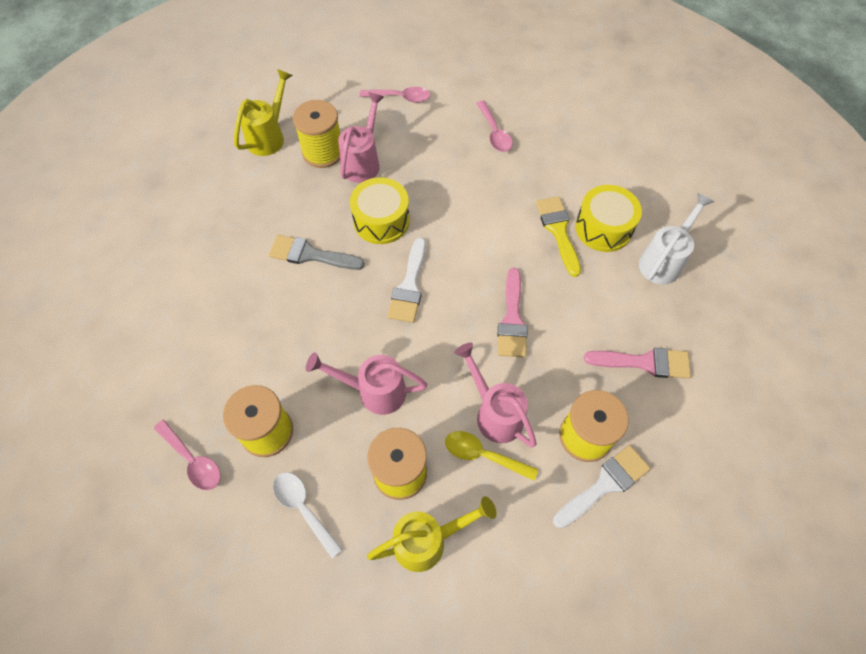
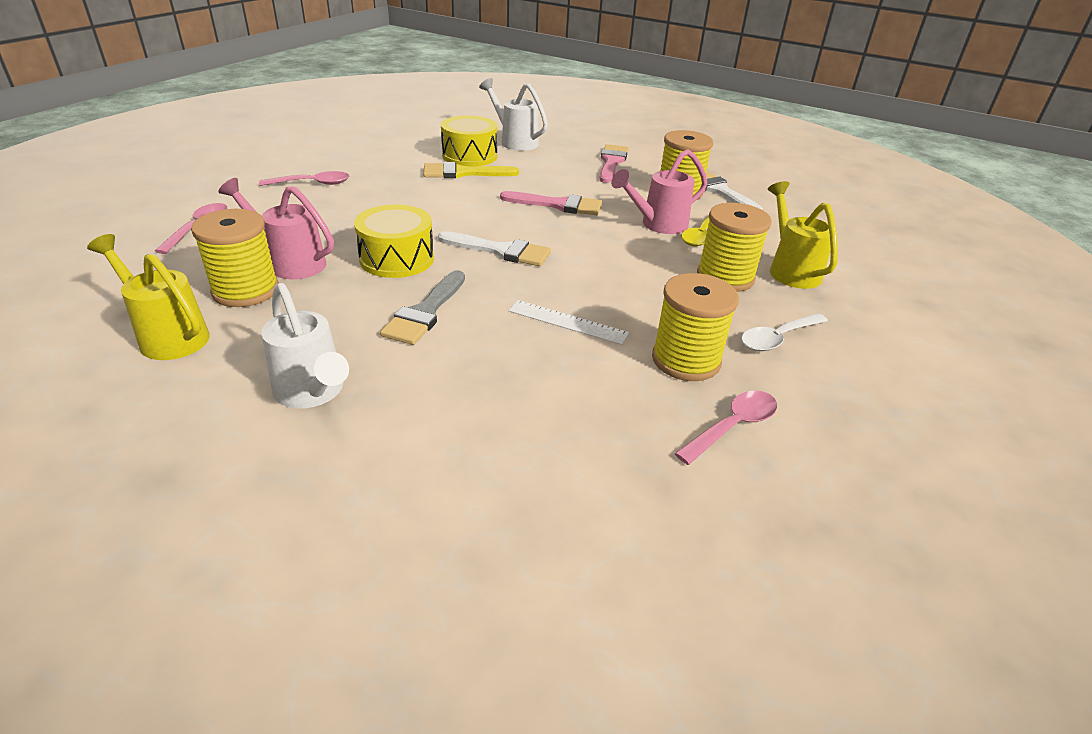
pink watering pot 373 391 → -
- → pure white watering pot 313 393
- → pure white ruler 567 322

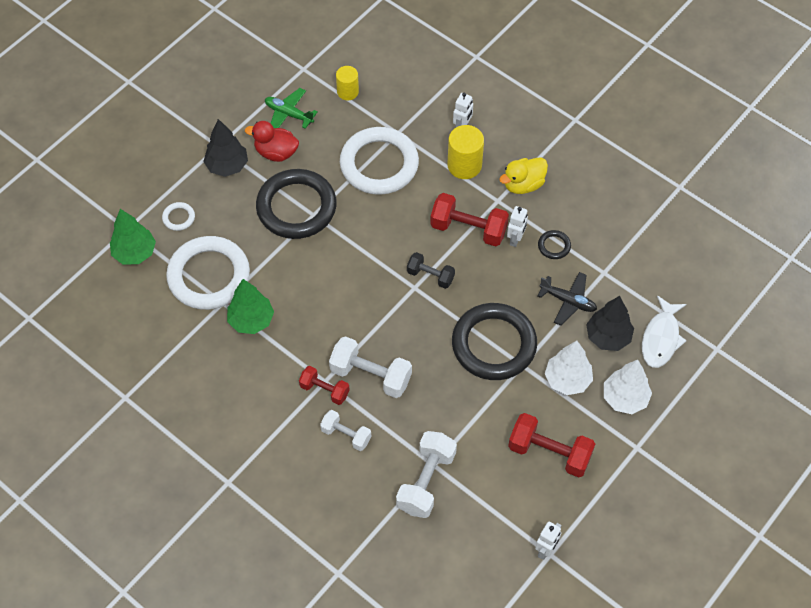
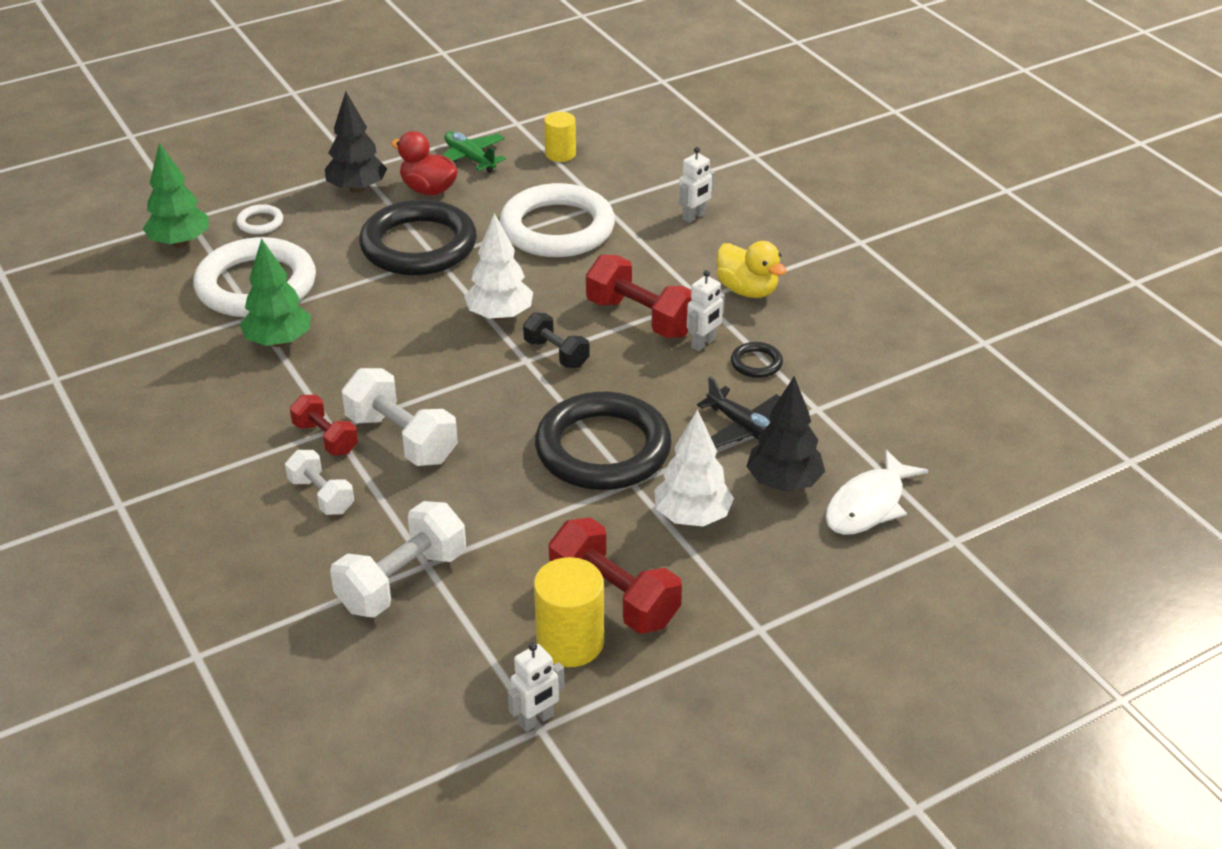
yellow cylinder 464 165 → yellow cylinder 570 642, moved
yellow rubber duck 523 184 → yellow rubber duck 747 290, 120 degrees counterclockwise
pure white tree 624 398 → pure white tree 499 315, moved

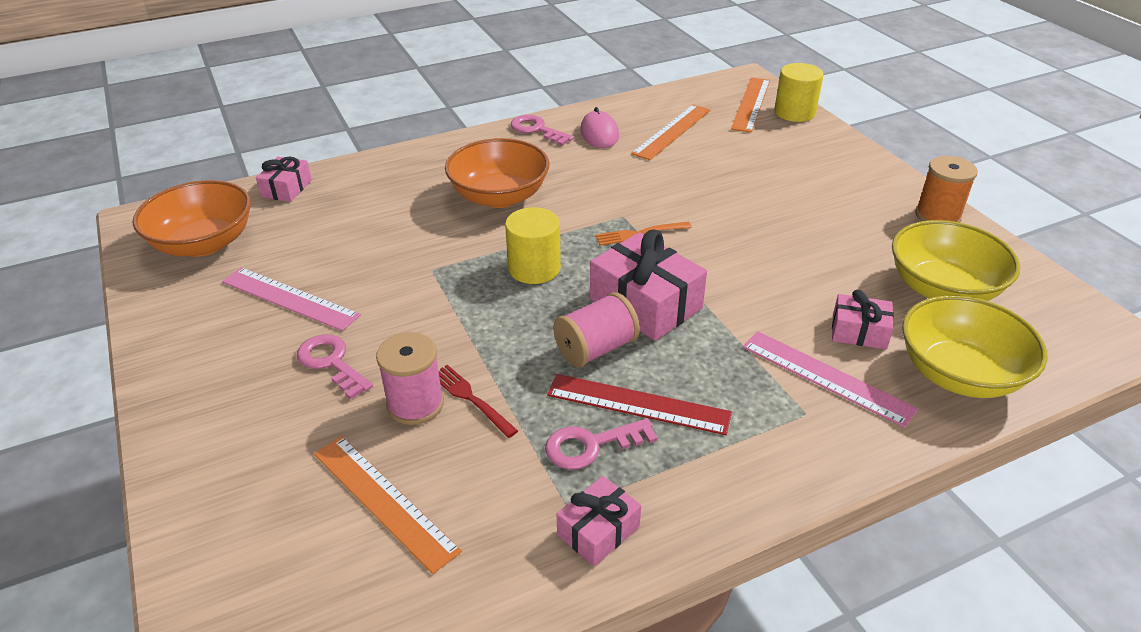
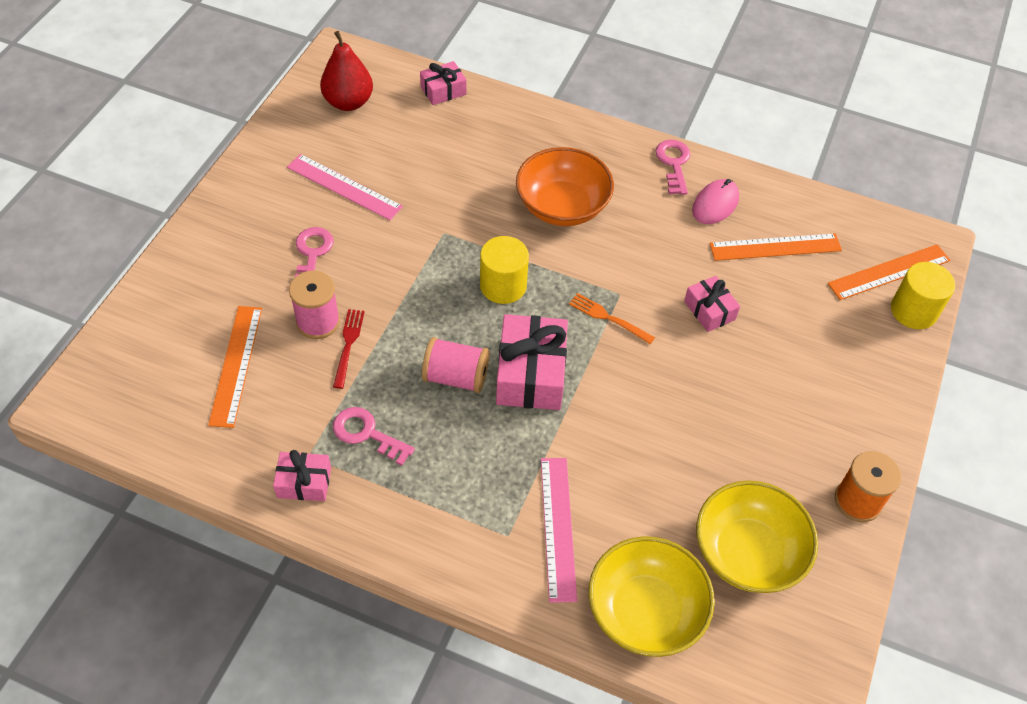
orange-coloured serving bowl 204 243 → scarlet pear 348 102
pink ruler 289 298 → pink ruler 344 187, 45 degrees counterclockwise
pink wrapped gift 859 332 → pink wrapped gift 709 310, moved
scarlet ruler 638 404 → -

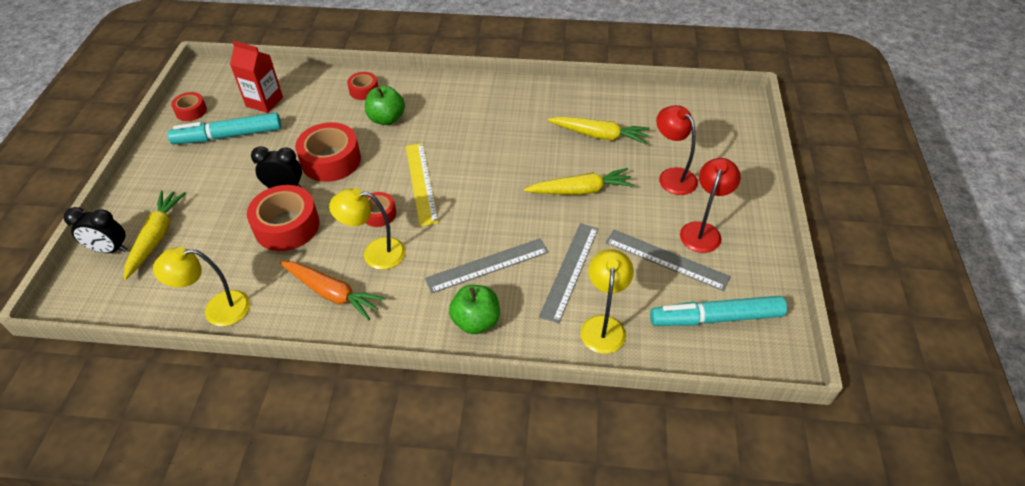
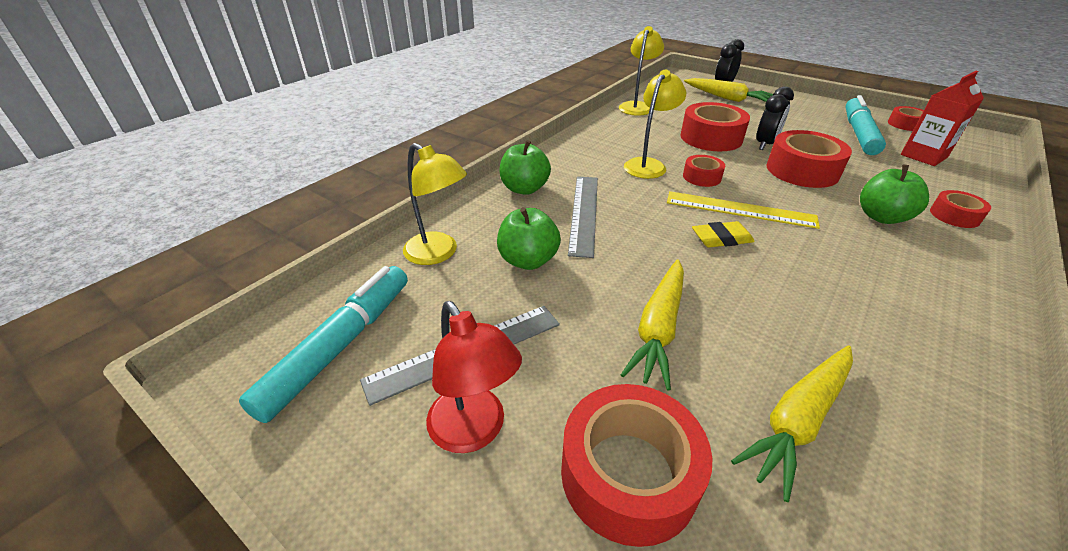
scarlet lamp 672 176 → scarlet tape 628 473
grey ruler 569 271 → green apple 528 260
orange-coloured carrot 332 293 → -
- → yellow pencil eraser 721 238

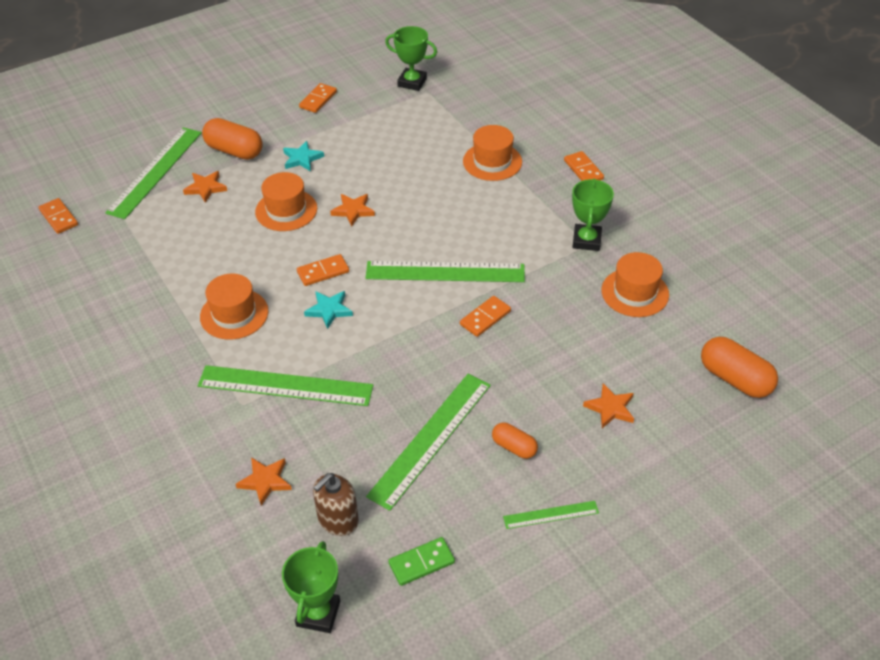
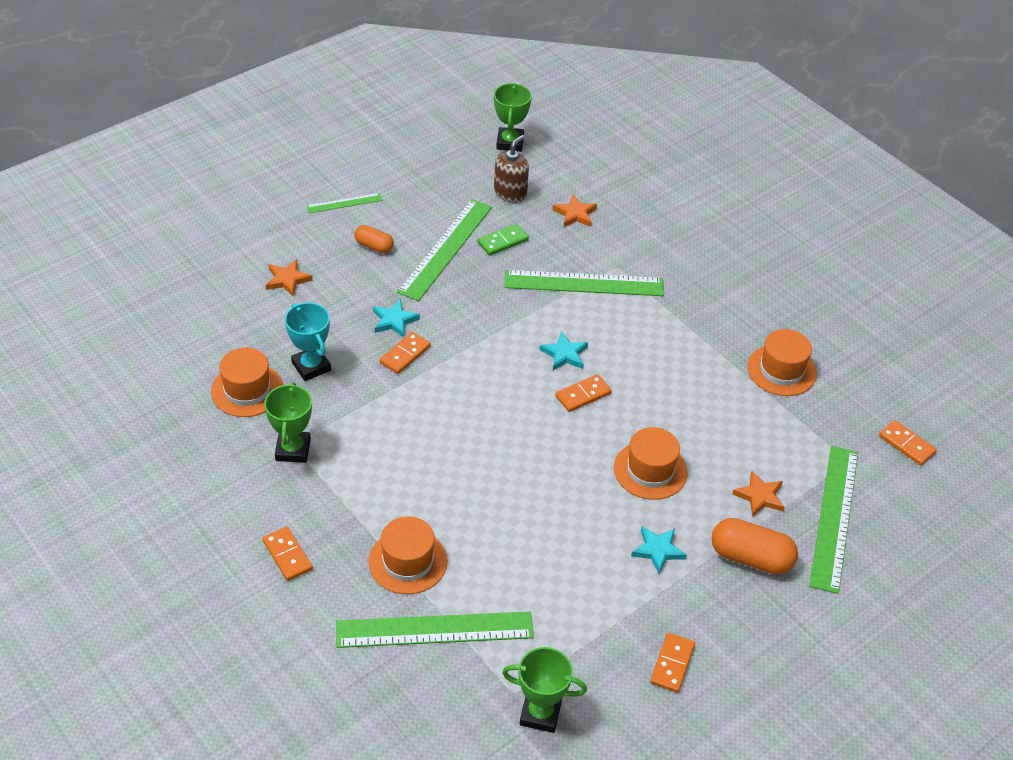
orange-coloured five-pointed star 353 211 → -
green ruler 445 272 → green ruler 434 630, moved
orange-coloured hat 234 314 → orange-coloured hat 781 370, moved
orange-coloured pill shape 735 379 → -
green domino 421 563 → green domino 503 241, moved
- → teal five-pointed star 394 320
- → teal trophy 311 366

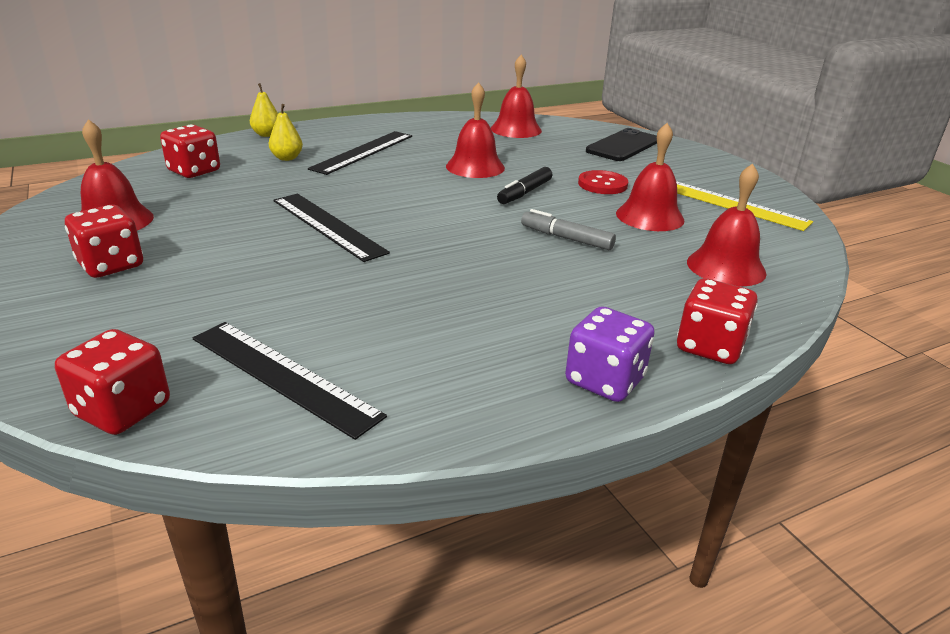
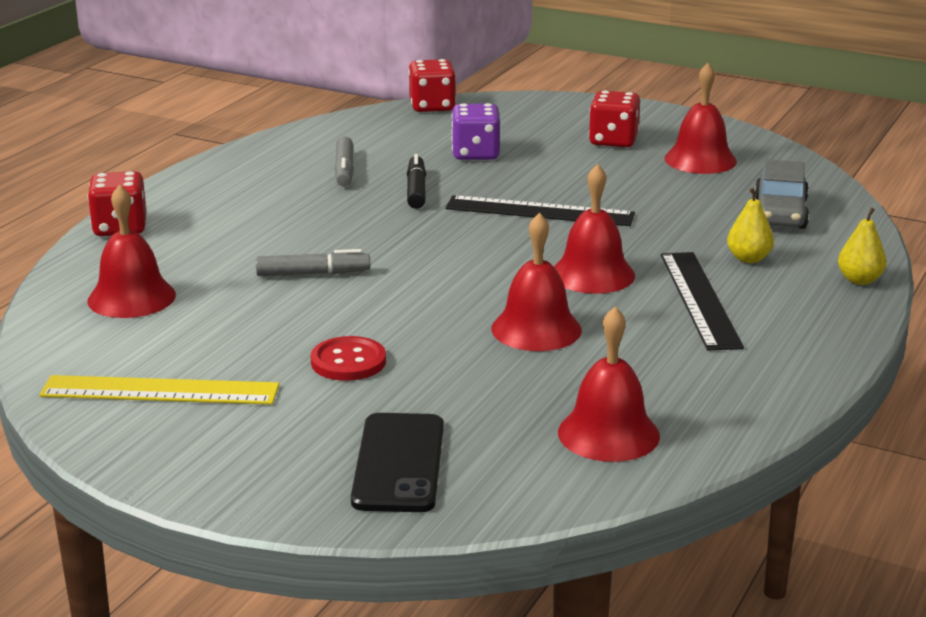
scarlet hand bell 650 216 → scarlet hand bell 592 274, moved
scarlet dice 194 171 → grey car 780 213
ebony marker 525 193 → ebony marker 416 190, moved
purple dice 604 380 → purple dice 475 154, moved
ebony ruler 283 376 → -
- → grey marker 344 170

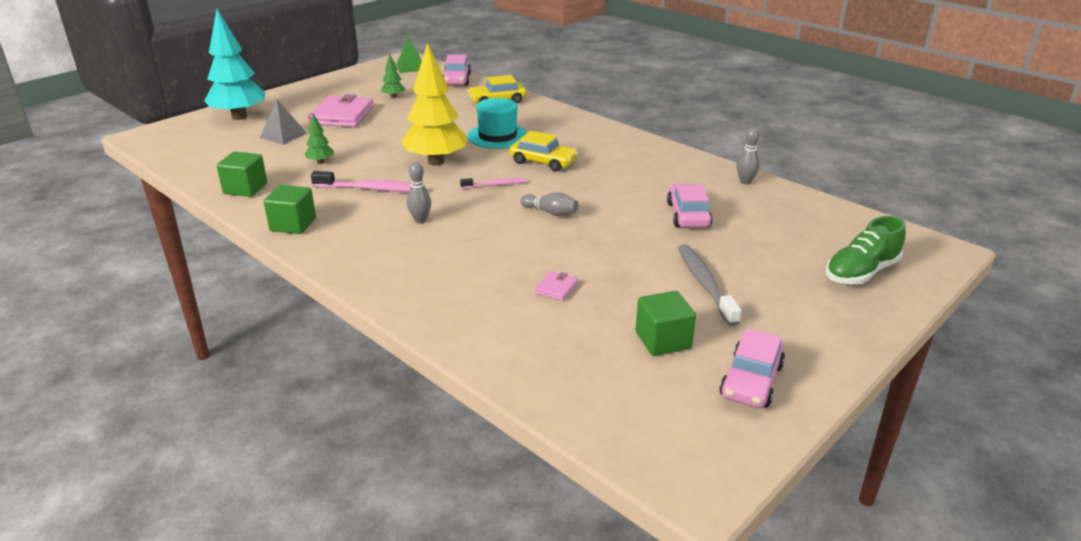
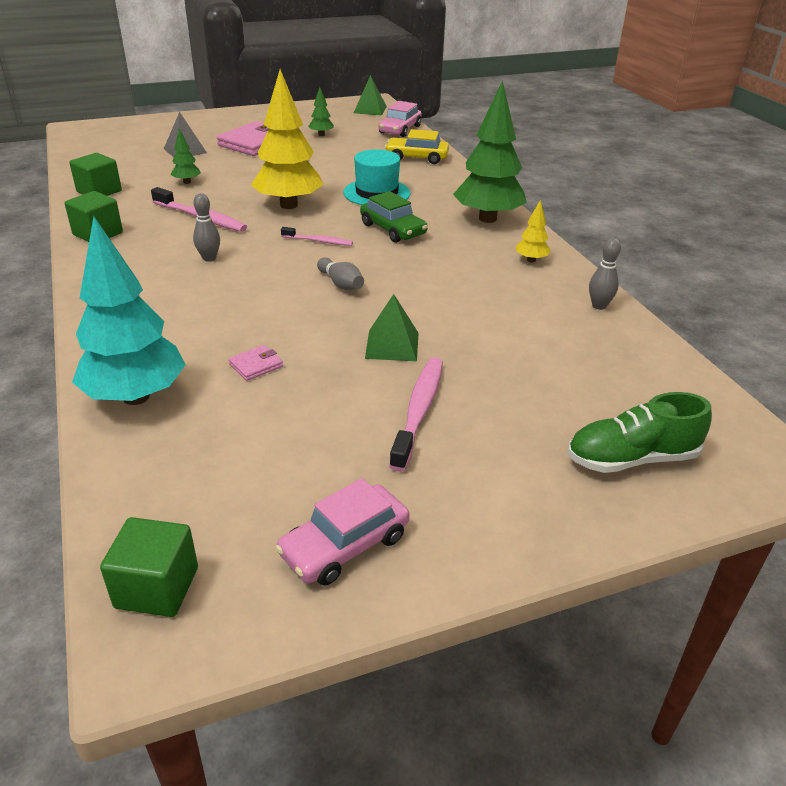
teal tree 239 117 → teal tree 136 397, moved
yellow car 543 162 → green car 393 229
pink car 688 215 → -
grey dental brush 705 284 → pink dental brush 419 411
green block 663 340 → green block 157 587, moved
- → green tree 487 218
- → yellow tree 531 260
- → green pyramid 392 345

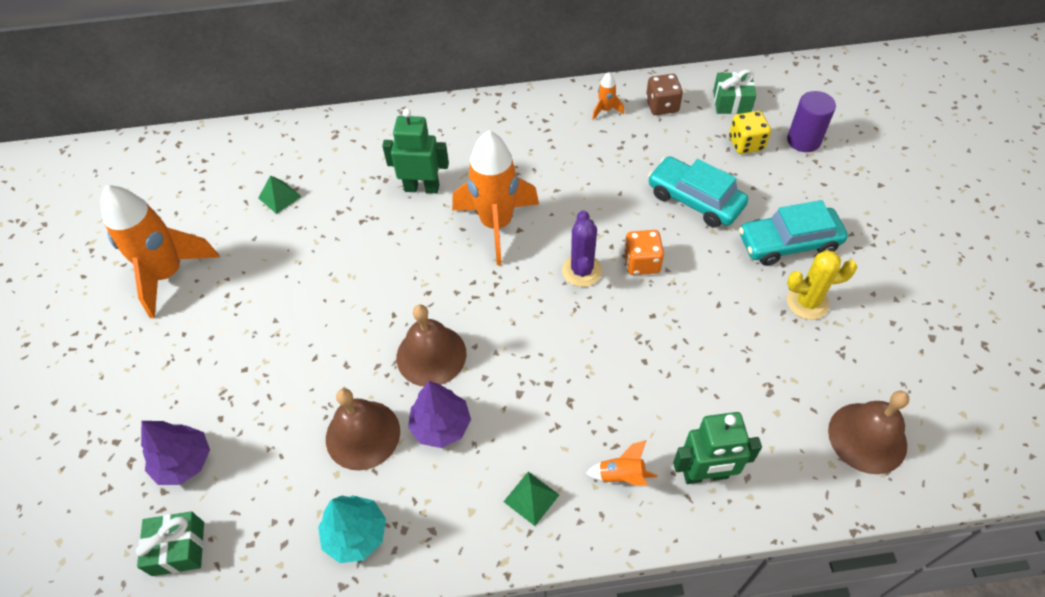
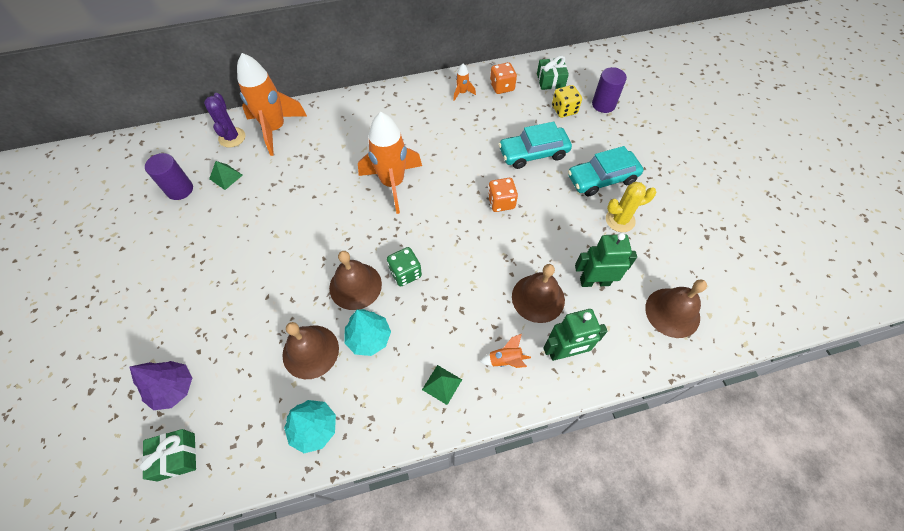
russet dice 662 106 → orange-coloured dice 502 87
green robot figure 422 188 → green robot figure 594 281, moved
teal car 695 200 → teal car 533 153, 45 degrees counterclockwise
orange-coloured rocket 168 274 → orange-coloured rocket 275 129, moved
purple saguaro cactus 582 271 → purple saguaro cactus 232 137, moved
purple tree 441 426 → teal tree 369 338
- → purple cylinder 180 189
- → green dice 405 273
- → russet hand bell 538 298

